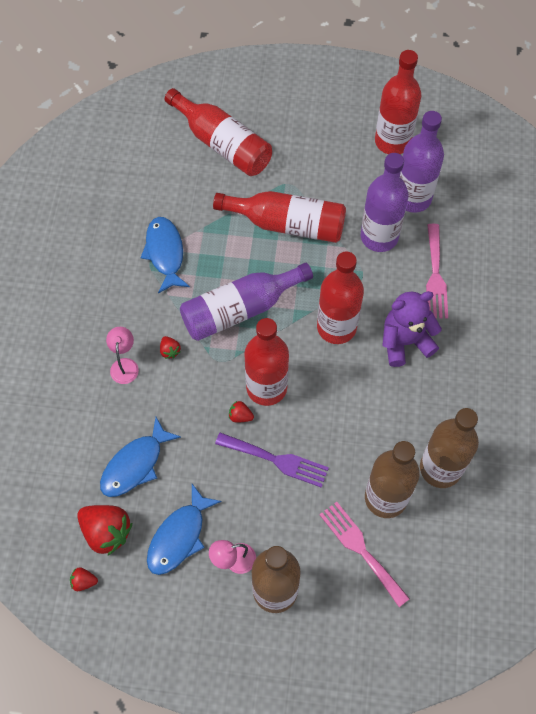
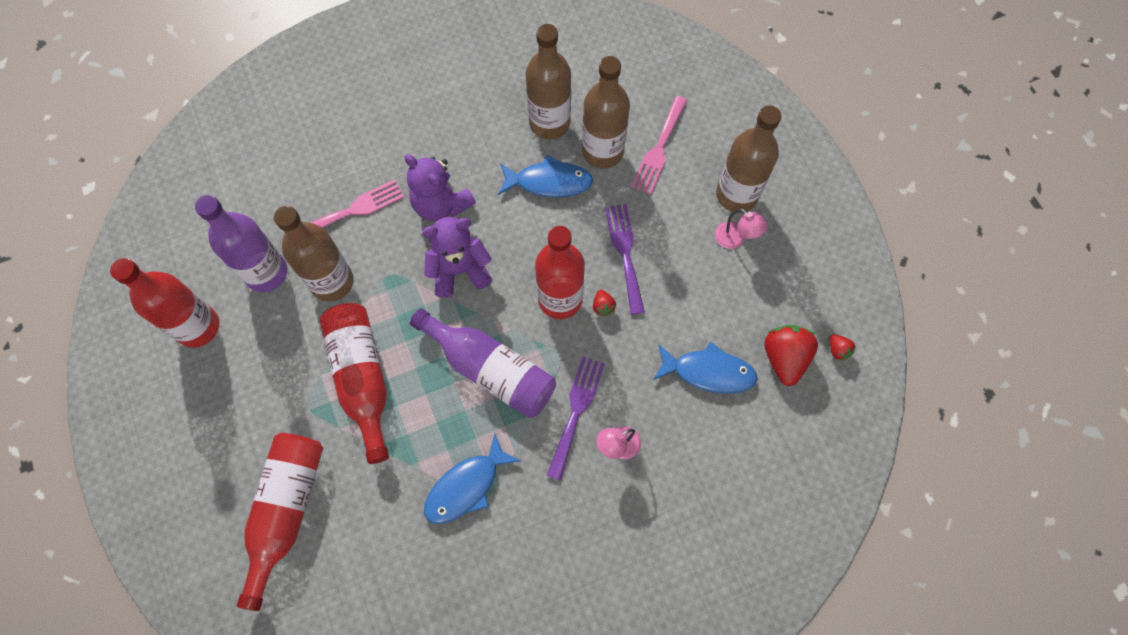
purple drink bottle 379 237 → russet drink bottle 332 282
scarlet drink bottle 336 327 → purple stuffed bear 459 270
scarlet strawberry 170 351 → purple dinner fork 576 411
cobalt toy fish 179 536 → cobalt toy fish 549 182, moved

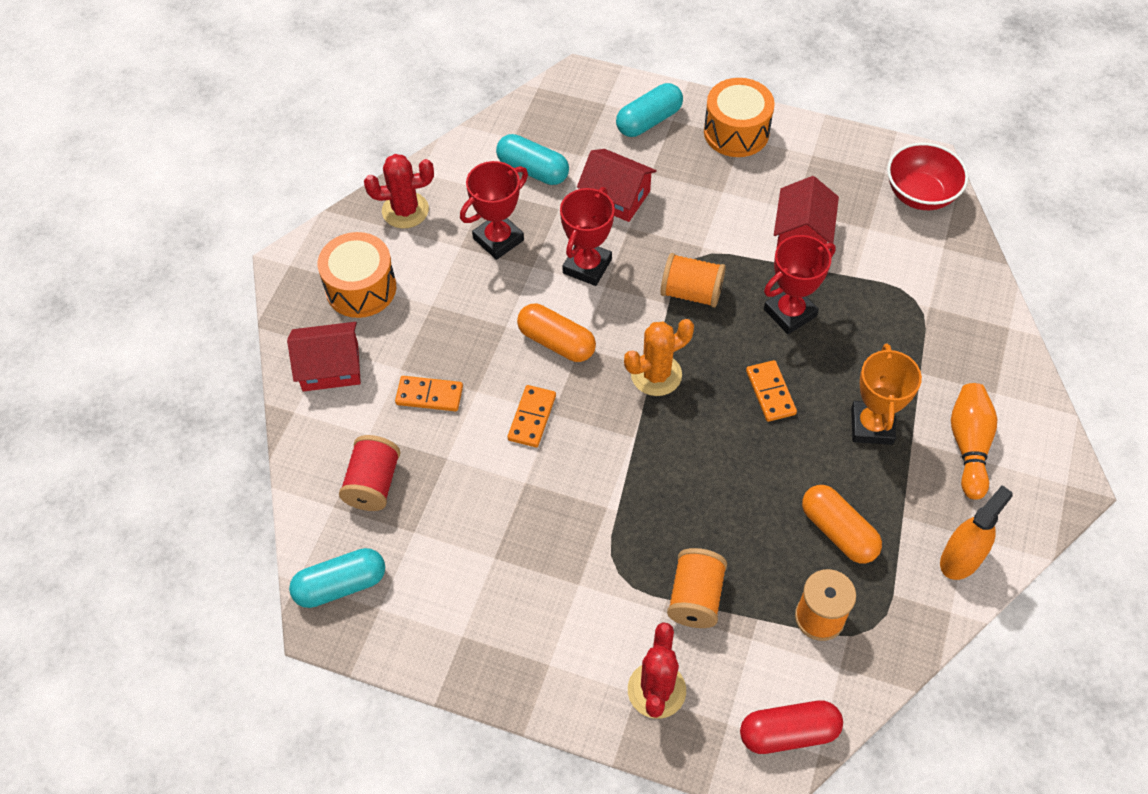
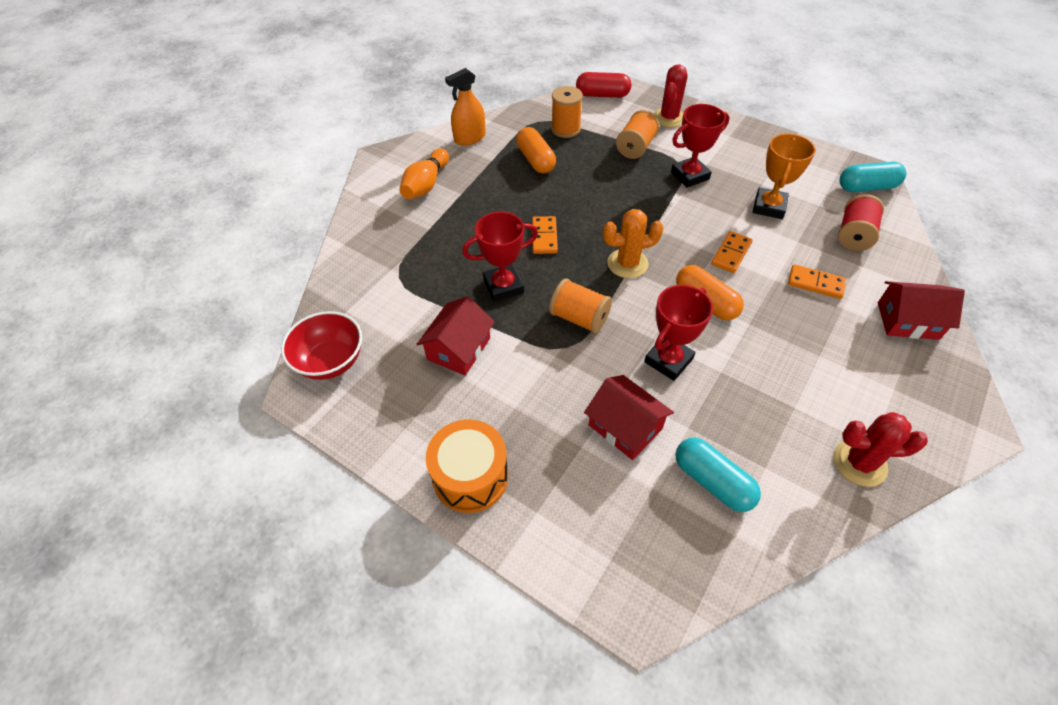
teal pill shape 649 121 → -
scarlet trophy 498 239 → scarlet trophy 689 176, moved
orange-coloured snare drum 361 288 → -
orange-coloured trophy 872 426 → orange-coloured trophy 768 207, moved

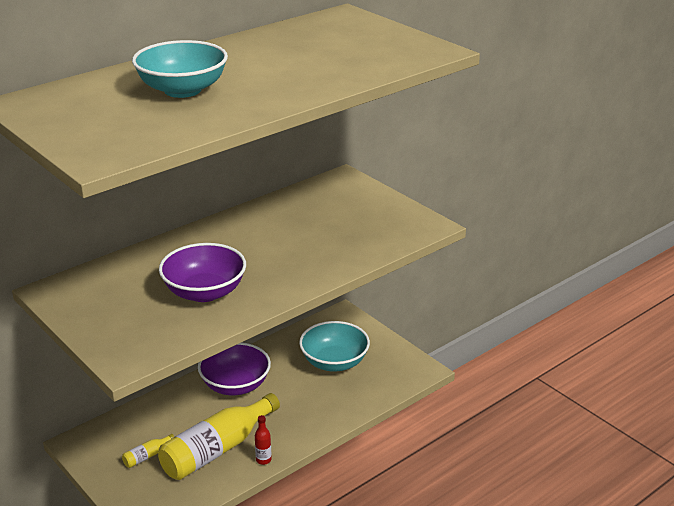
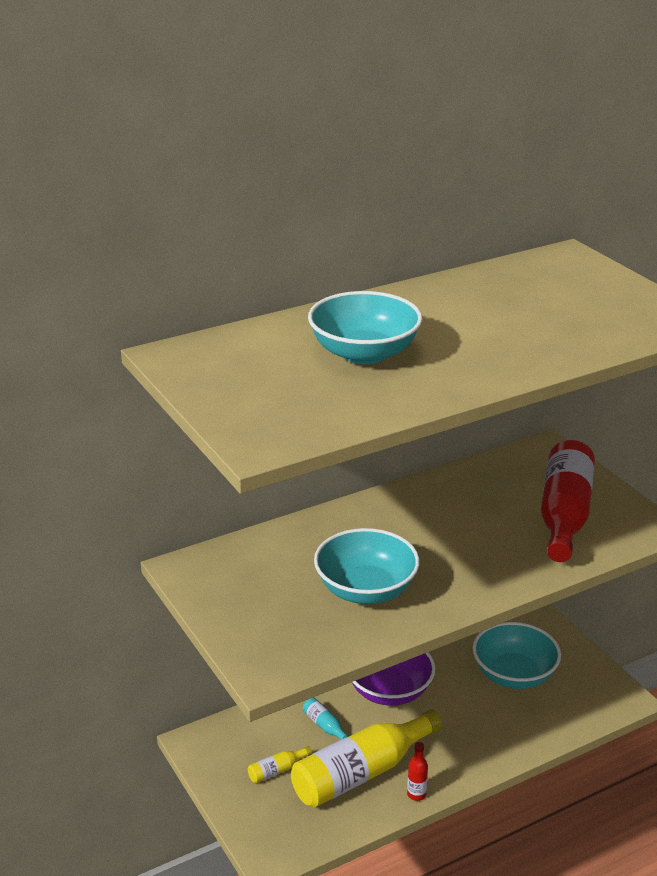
purple serving bowl 204 292 → teal serving bowl 366 590
- → scarlet drink bottle 564 515
- → teal drink bottle 325 726

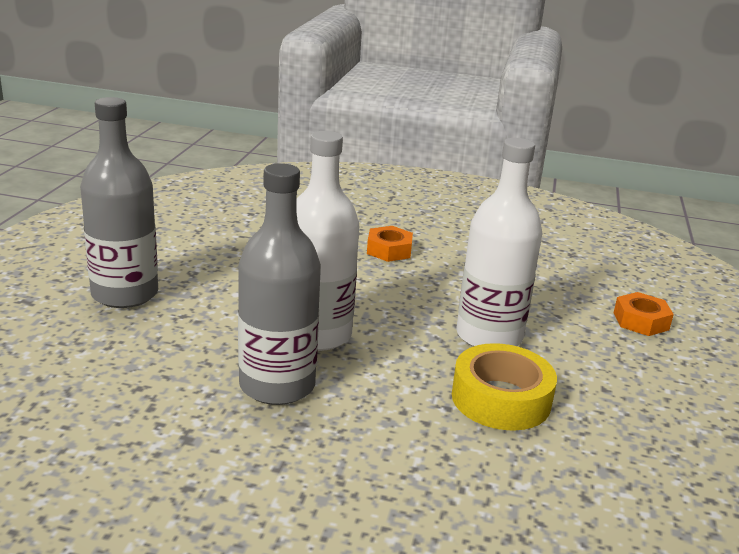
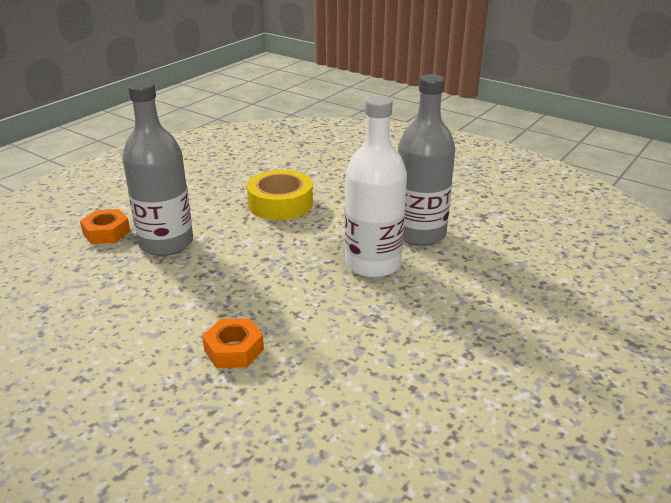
grey drink bottle 125 294 → grey drink bottle 166 243, moved
pure white drink bottle 489 336 → -

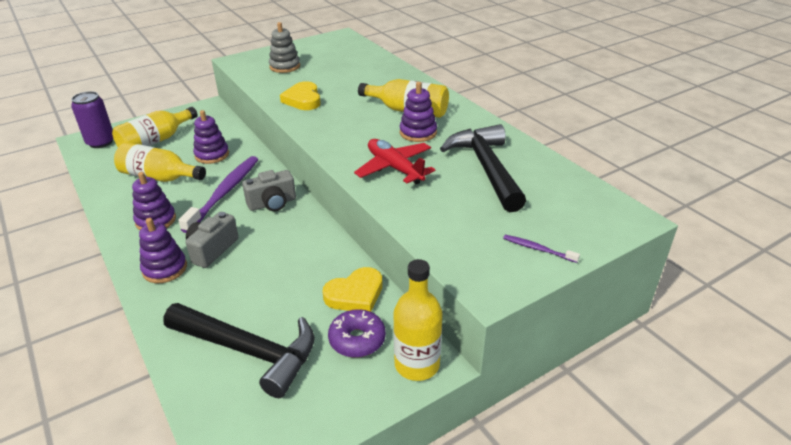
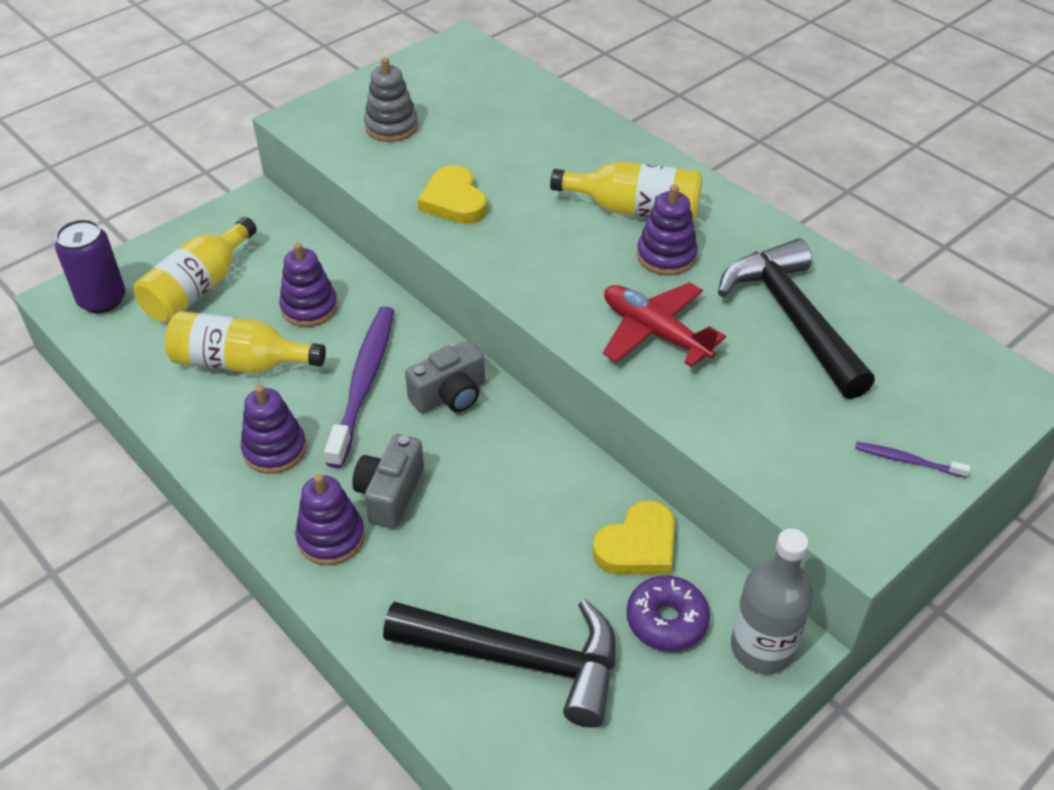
yellow drink bottle 417 364 → grey drink bottle 762 648

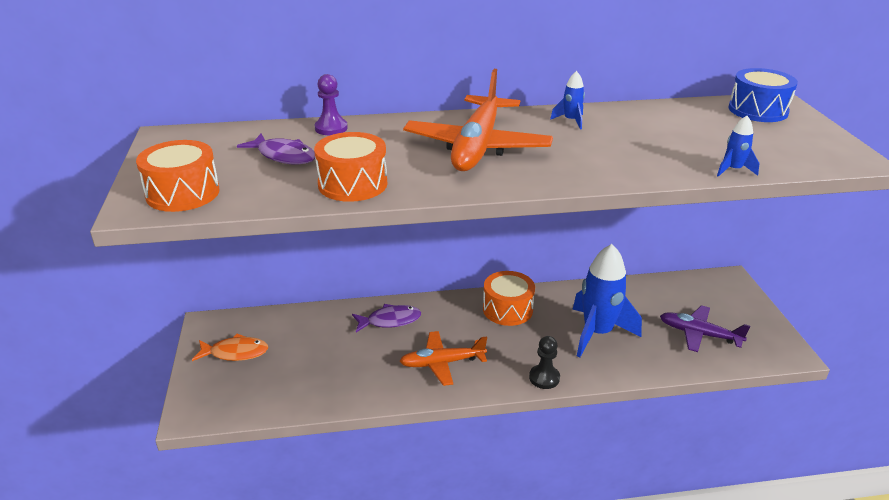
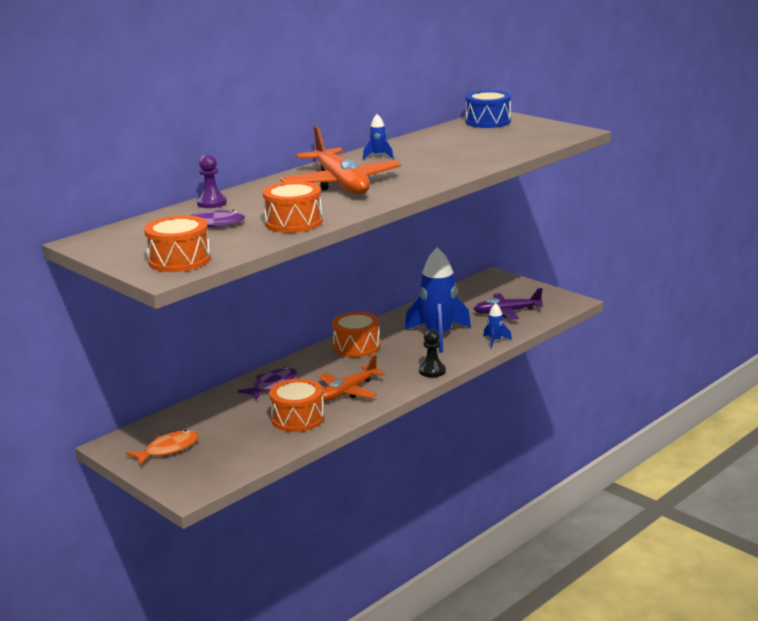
cobalt rocket 733 170 → cobalt rocket 495 341, moved
- → orange-coloured snare drum 298 418

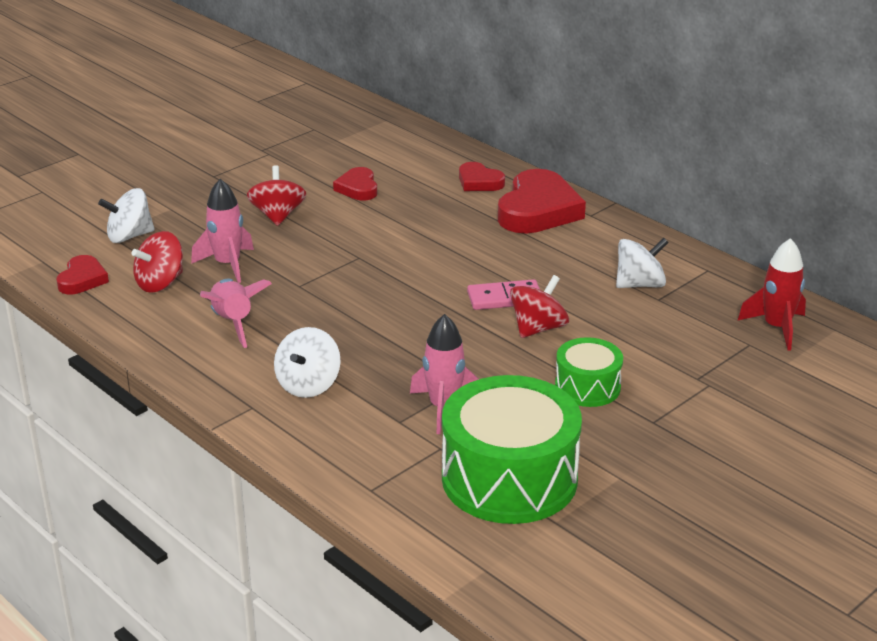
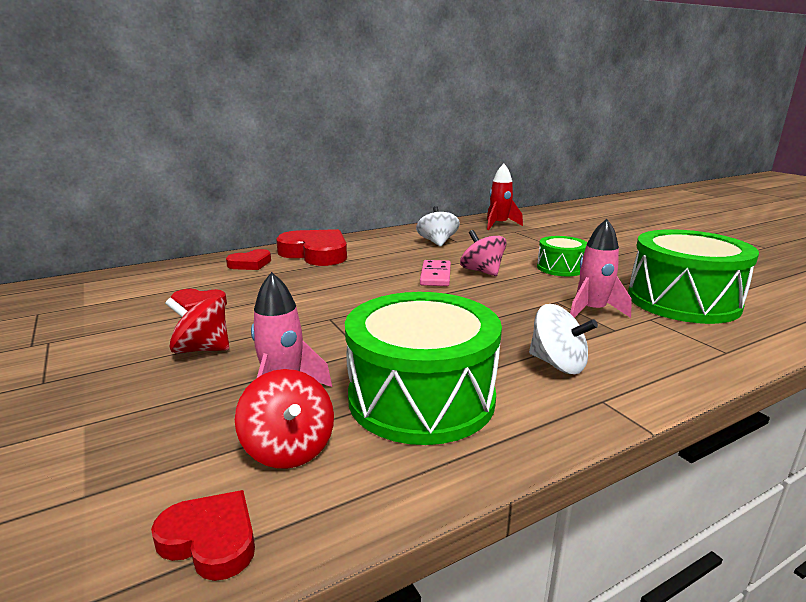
pure white spinning top 129 236 → -
scarlet spinning top 538 328 → pink spinning top 482 271
pink rocket 233 322 → green snare drum 421 397

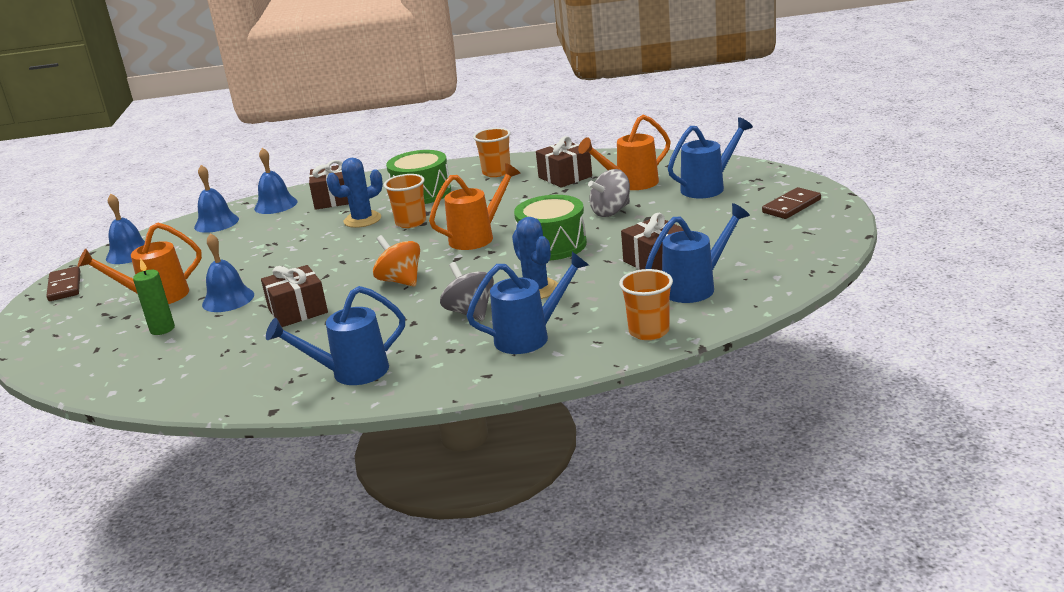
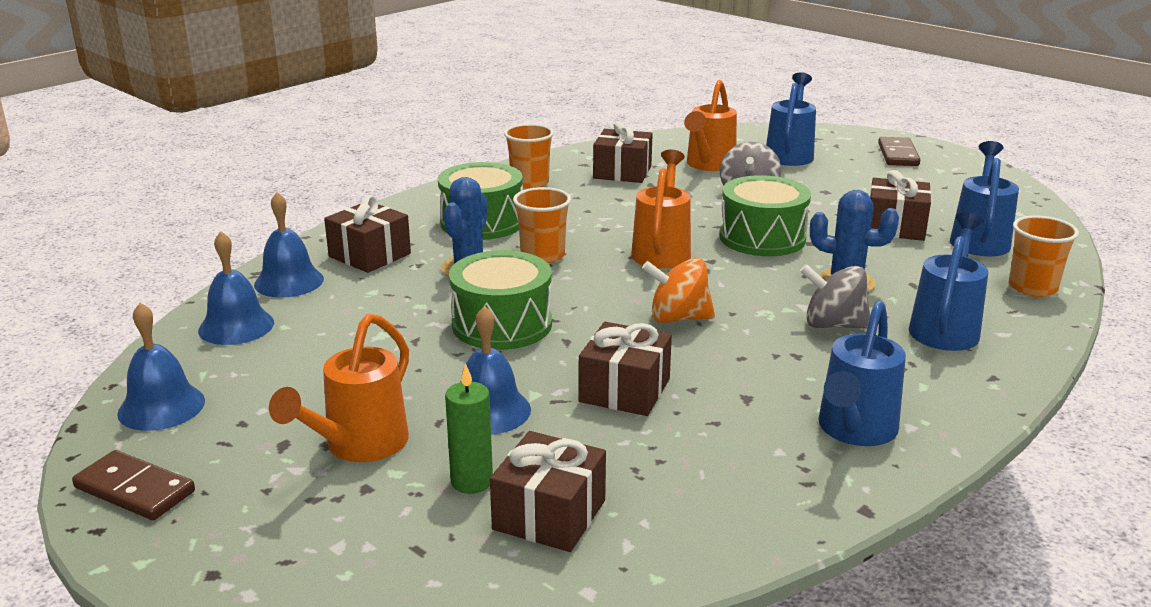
- → green snare drum 502 324
- → russet wrapped gift 549 515

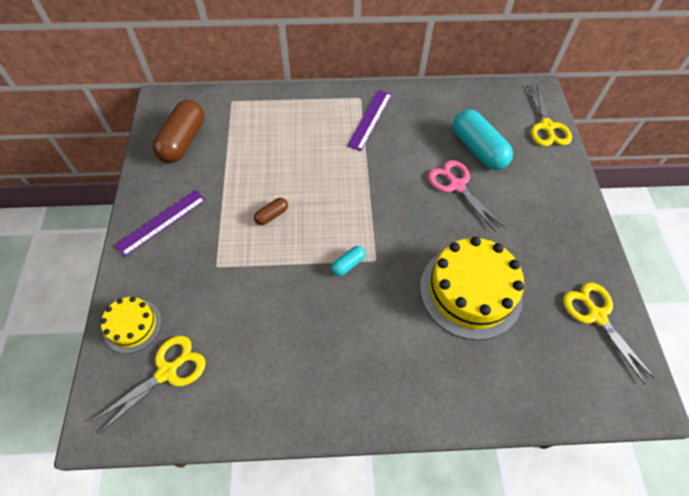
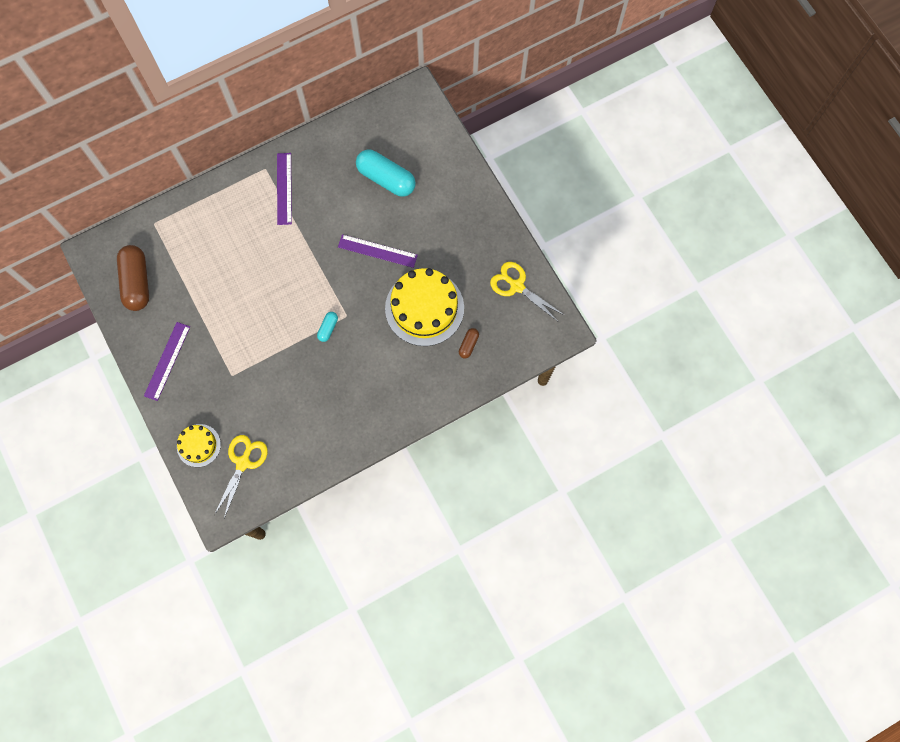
yellow scissors 547 127 → -
pink scissors 456 185 → -
russet pill shape 272 215 → russet pill shape 468 345, moved
- → purple ruler 377 251

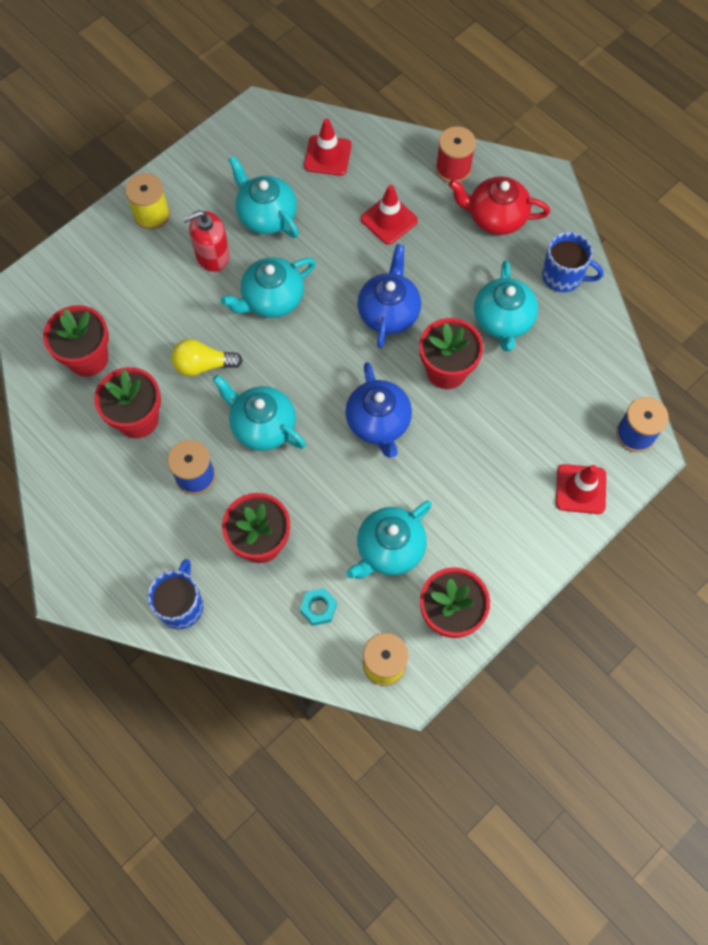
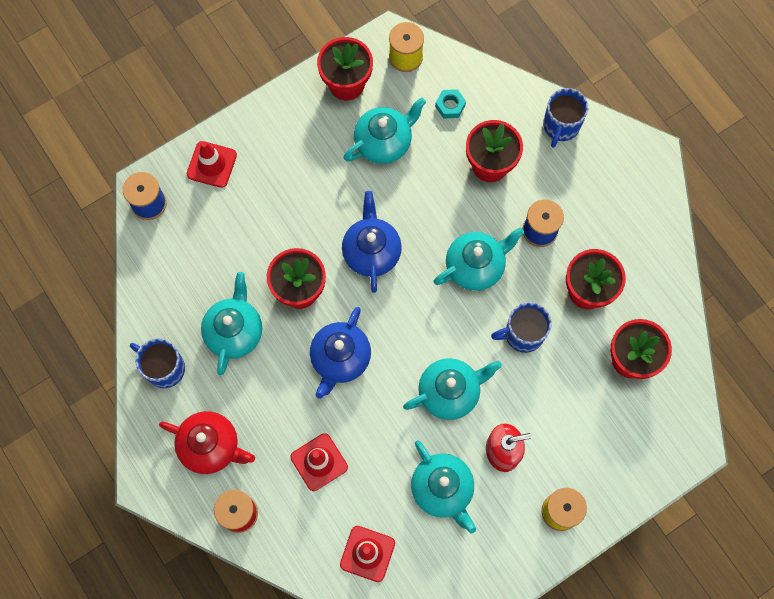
yellow lightbulb 203 365 → cobalt coffee mug 523 334
teal tea pot 262 426 → teal tea pot 475 266, 75 degrees counterclockwise

